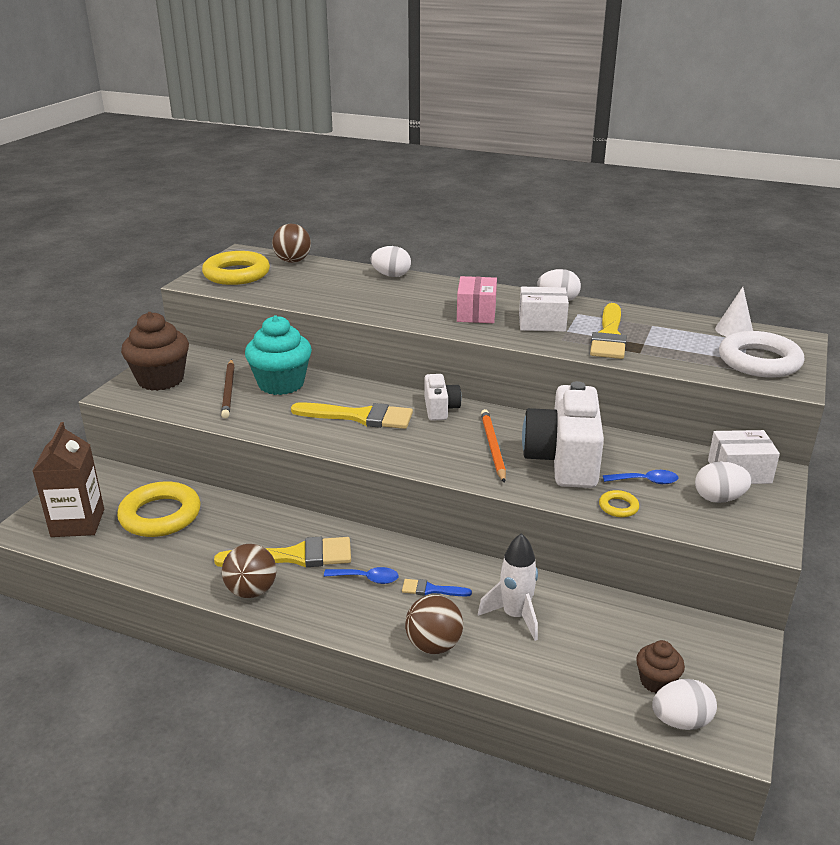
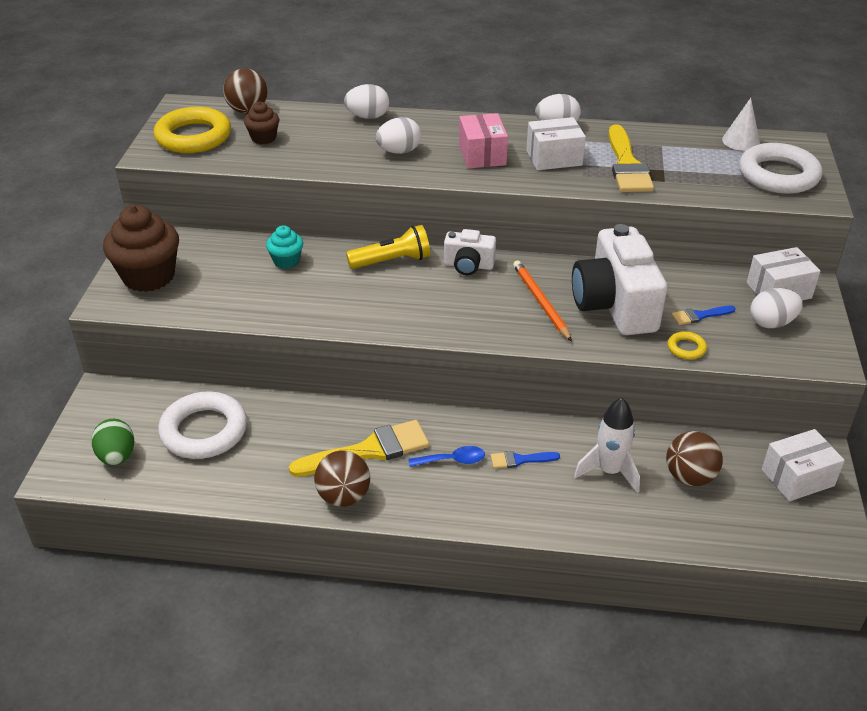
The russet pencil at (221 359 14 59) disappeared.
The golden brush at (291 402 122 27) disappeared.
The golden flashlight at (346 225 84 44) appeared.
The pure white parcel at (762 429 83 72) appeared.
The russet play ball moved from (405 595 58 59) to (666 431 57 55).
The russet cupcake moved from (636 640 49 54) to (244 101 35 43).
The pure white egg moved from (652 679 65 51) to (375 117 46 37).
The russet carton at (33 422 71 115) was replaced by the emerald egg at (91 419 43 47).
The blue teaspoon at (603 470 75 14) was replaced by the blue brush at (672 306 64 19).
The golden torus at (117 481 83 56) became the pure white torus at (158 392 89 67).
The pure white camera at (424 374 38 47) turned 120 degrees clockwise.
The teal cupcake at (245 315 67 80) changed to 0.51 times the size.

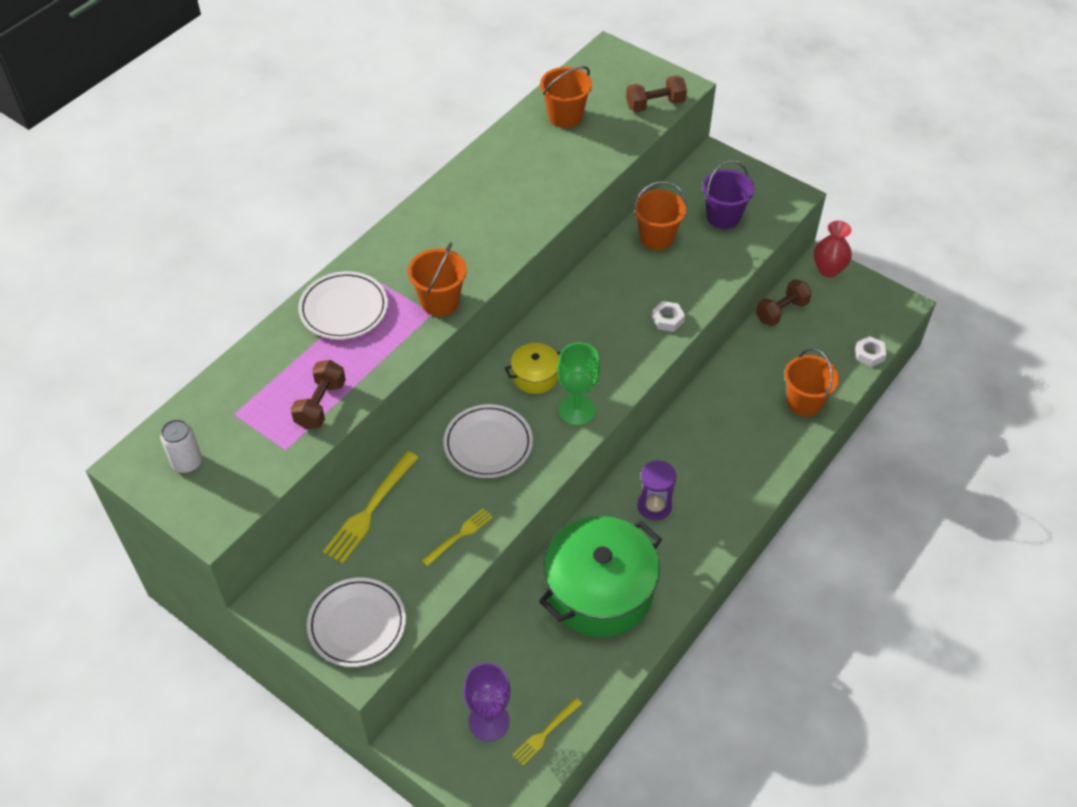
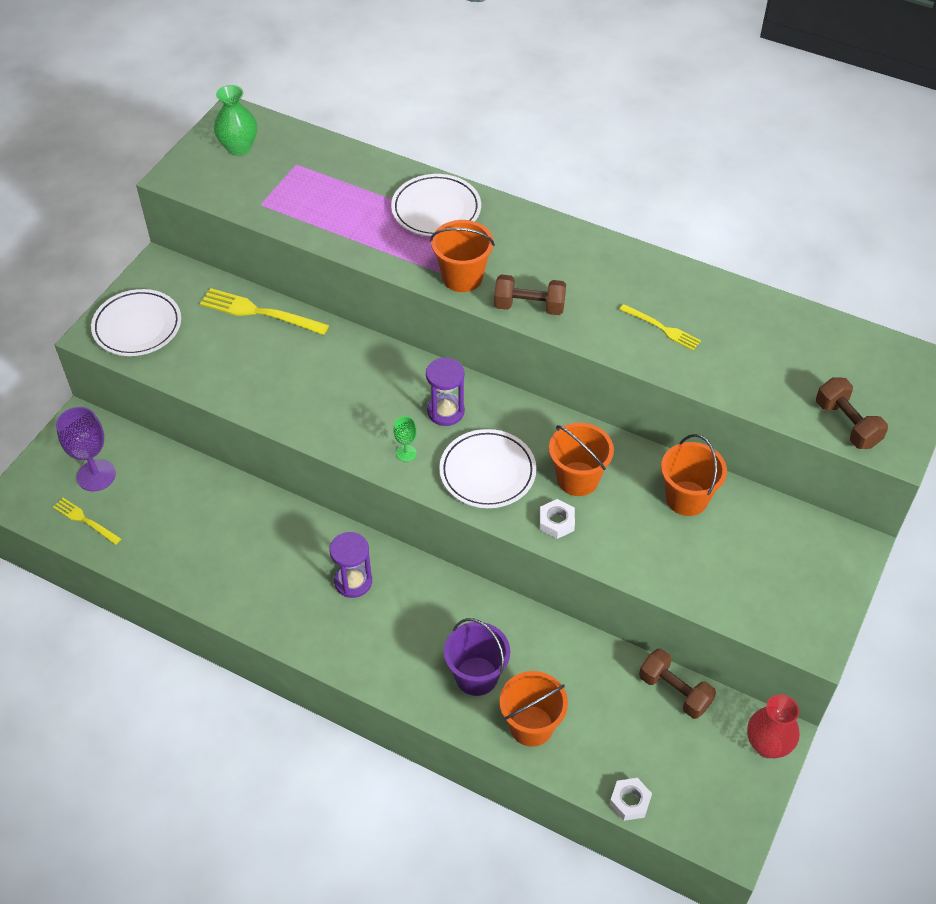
The emerald cooking pot at (539 516 123 121) disappeared.
The russet free weight moved from (290 360 56 69) to (494 275 72 40).
The golden dinner fork moved from (422 508 71 58) to (619 304 82 47).
The pure white dinner plate moved from (444 404 89 74) to (439 429 97 79).
The orange bucket moved from (540 66 52 62) to (549 423 65 73).
The purple bucket moved from (702 160 52 69) to (444 618 66 78).
The pure white tin at (160 419 42 54) was replaced by the emerald tall vase at (214 85 43 71).
The golden cooking pot at (505 343 56 51) was replaced by the purple sand timer at (426 358 39 68).
The emerald wine glass at (557 343 43 83) changed to 0.51 times the size.

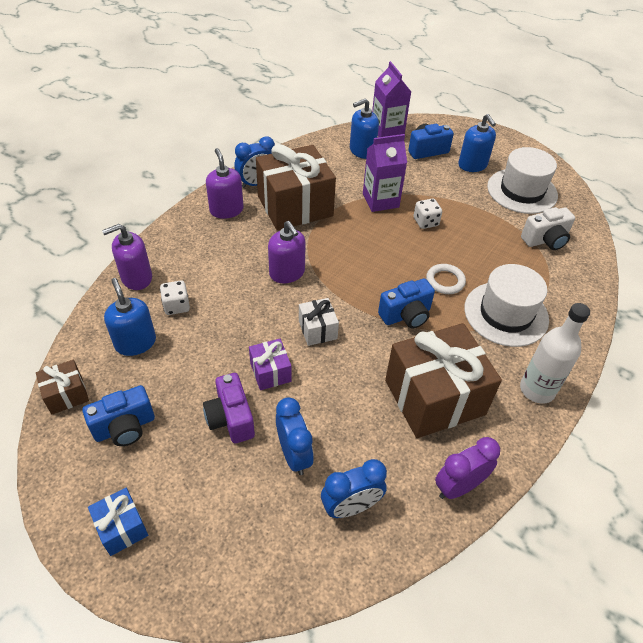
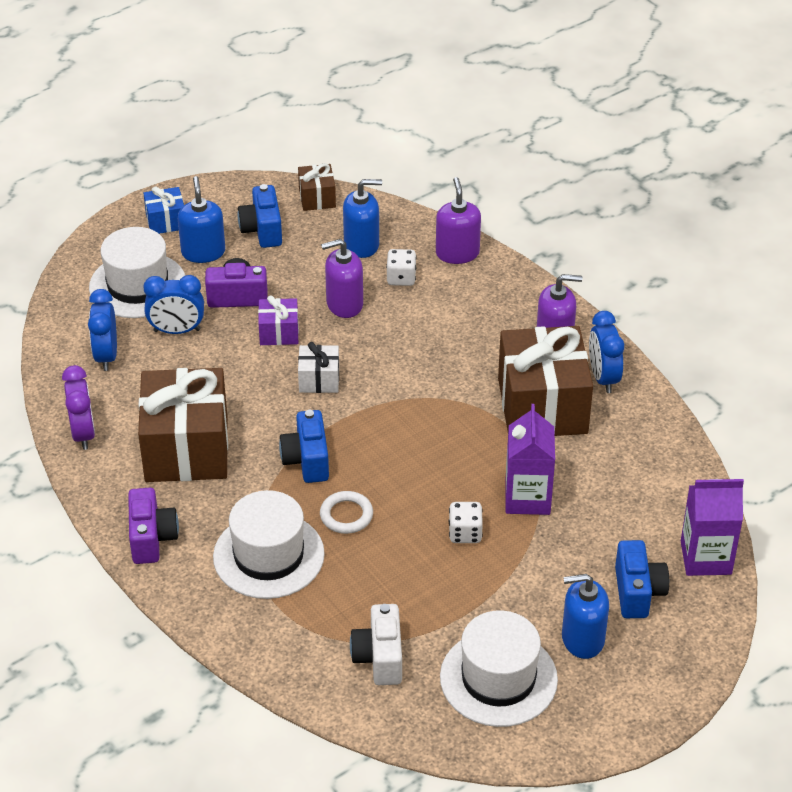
The pure white top hat at (89 227 96 91) appeared.
The purple soap pump moved from (268 221 38 62) to (321 239 42 79).
The blue soap pump moved from (350 98 29 61) to (178 176 47 87).
The pure white flask at (520 303 70 101) was replaced by the purple camera at (128 488 51 76).

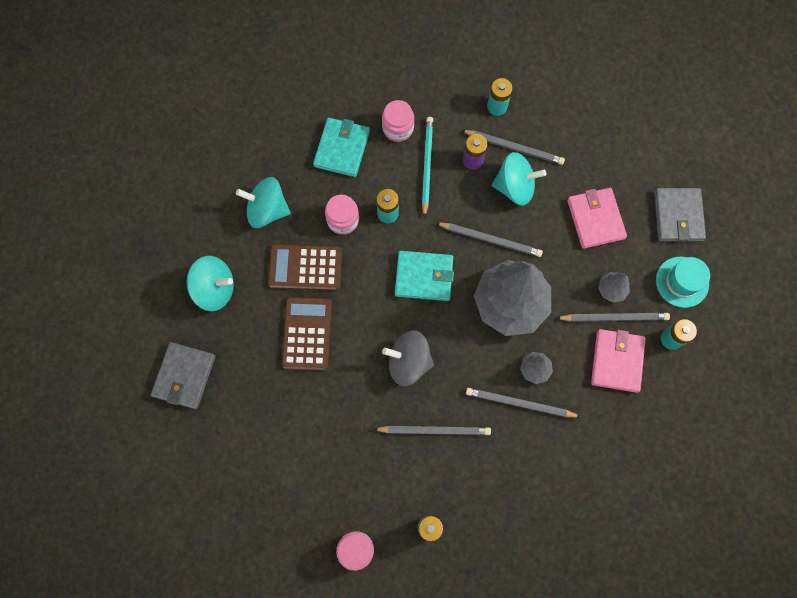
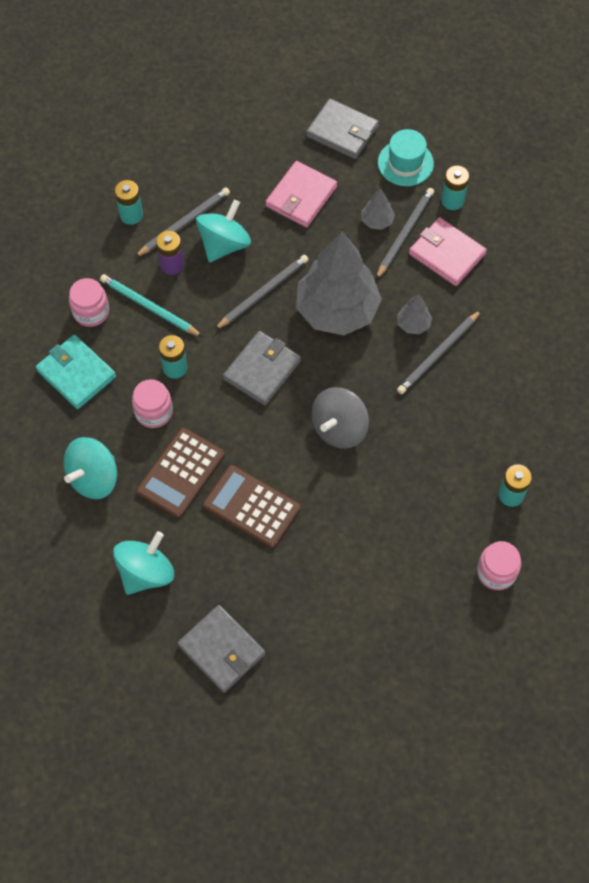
The grey pencil at (373 426 118 9) disappeared.
The teal wallet at (395 251 59 50) became the grey wallet at (223 331 78 74).
The rose-pink wallet at (567 188 60 61) turned 75 degrees counterclockwise.

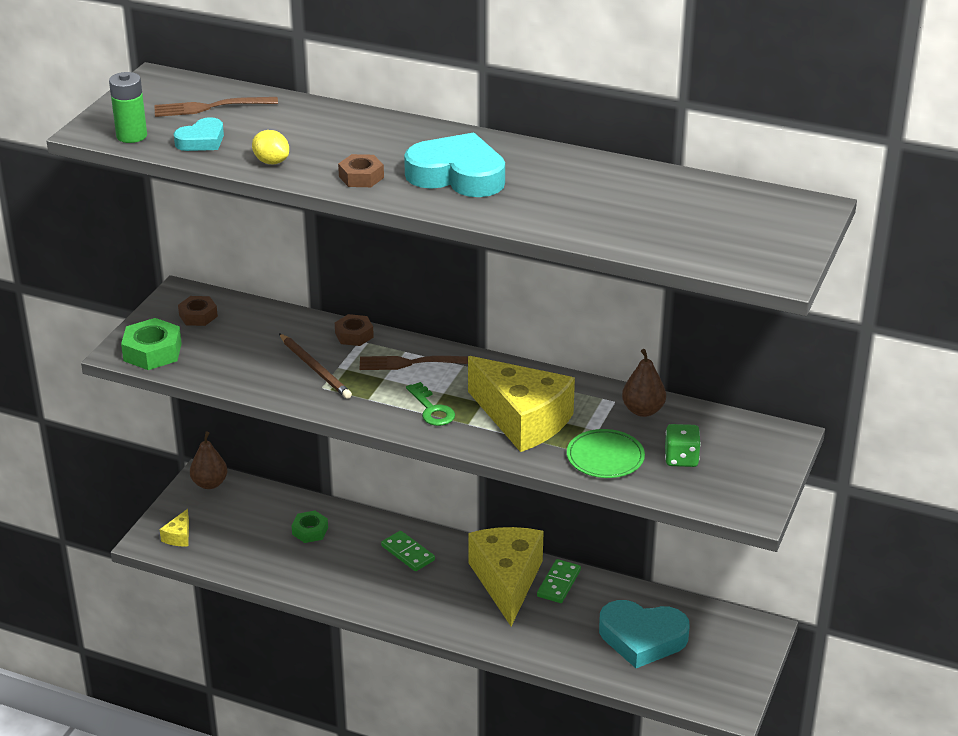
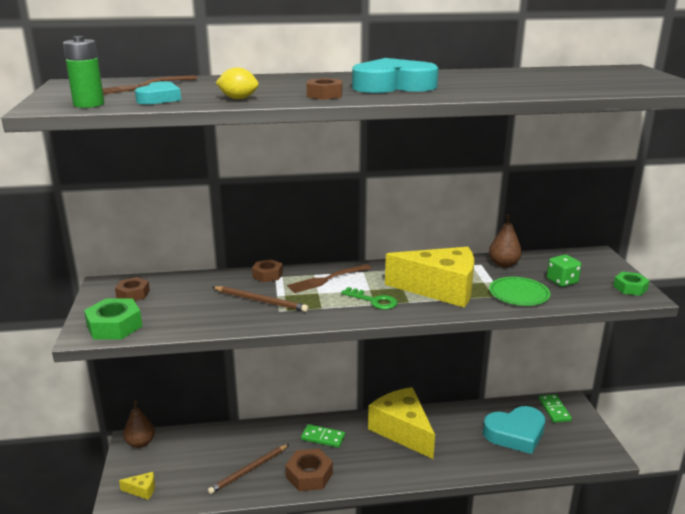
The russet pencil at (208 444 81 50) appeared.
The russet nut at (285 449 48 42) appeared.
The emerald nut moved from (291 511 37 32) to (613 272 37 24).
The emerald domino moved from (537 559 44 44) to (539 394 33 29).
The golden piece of cheese at (160 509 29 37) turned 75 degrees counterclockwise.

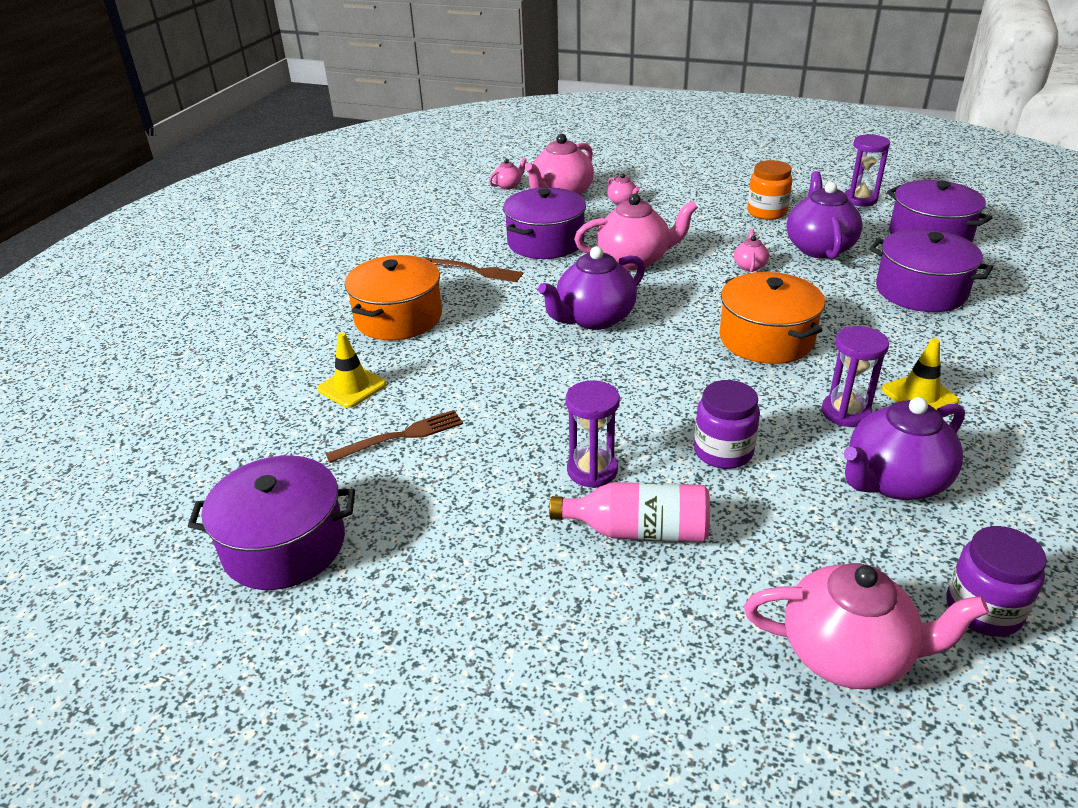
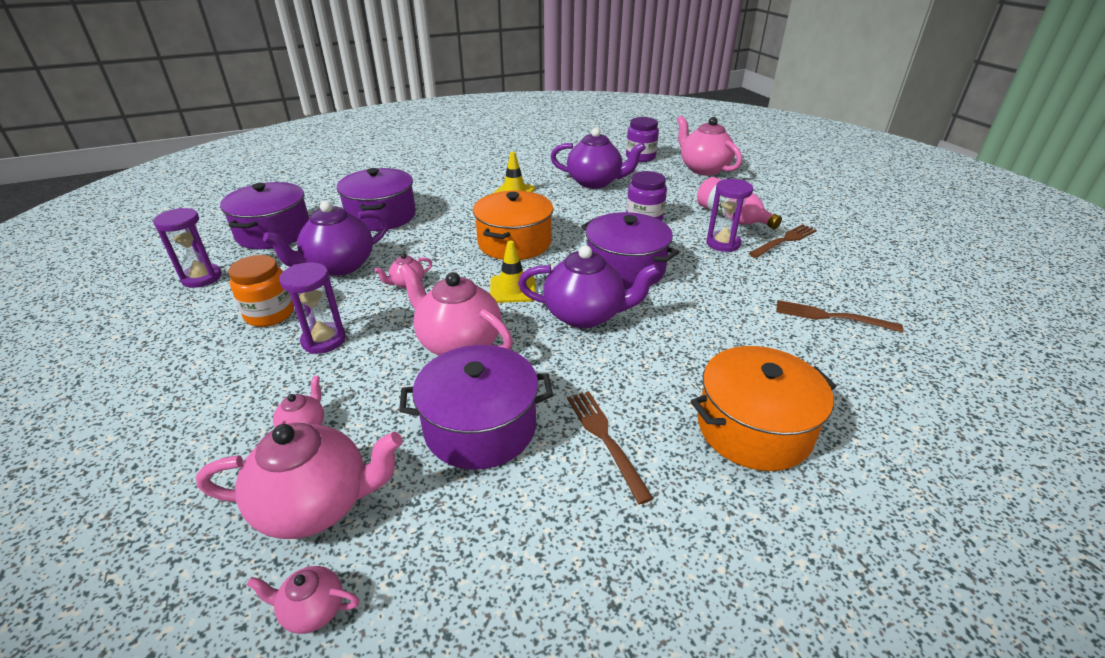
The russet dinner fork at (748 224 69 34) appeared.
The purple cooking pot moved from (188 456 167 134) to (581 212 98 77).
The golden traffic cone moved from (317 332 70 76) to (490 241 46 62).
The purple sand timer moved from (822 326 67 101) to (279 262 67 92).

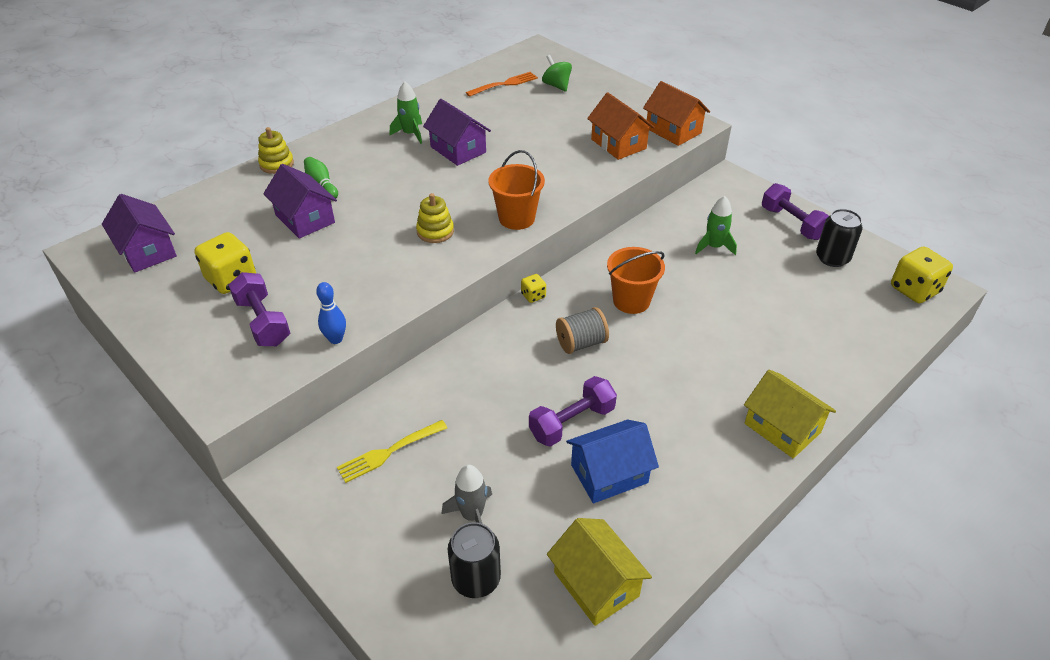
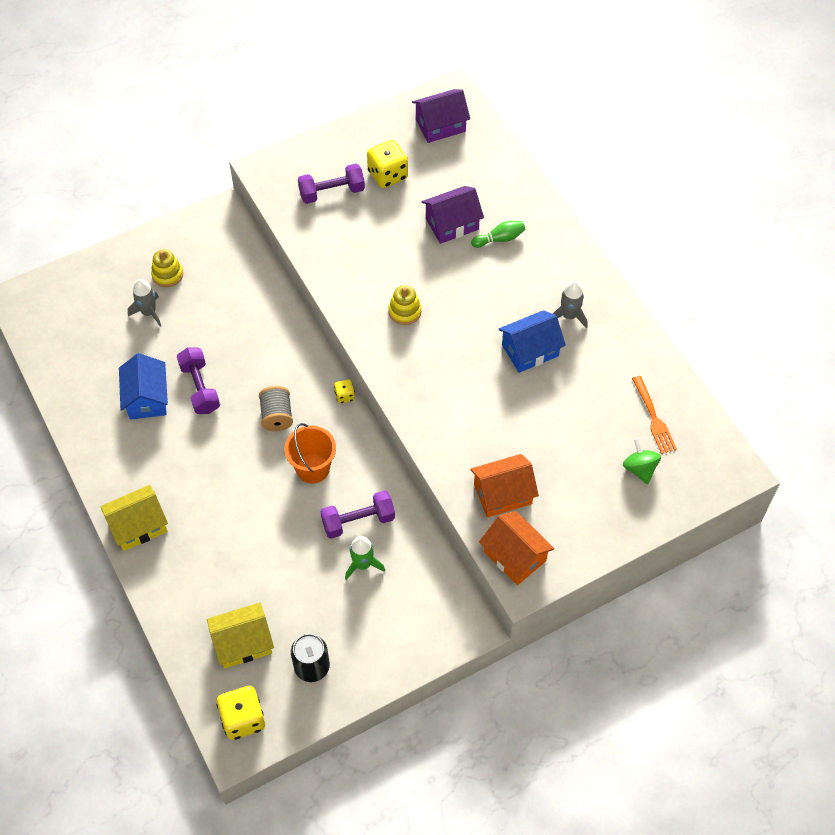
The blue tenpin at (316 282 30 62) disappeared.
The golden dinner fork at (337 420 110 63) disappeared.
The ebony tin at (447 522 54 76) disappeared.
The orange bucket at (488 150 57 80) disappeared.
The golden stacking toy moved from (258 127 36 47) to (151 249 32 38).
The golden house moved from (547 518 105 108) to (207 602 67 66).
The purple free weight moved from (762 183 67 57) to (320 490 75 49).
The emerald rocket at (390 82 32 62) became the grey rocket at (553 281 34 47).
The purple house at (423 99 68 67) became the blue house at (499 310 67 63).
The emerald spinning top at (542 55 30 37) turned 90 degrees counterclockwise.
The orange house at (643 81 67 65) turned 75 degrees clockwise.

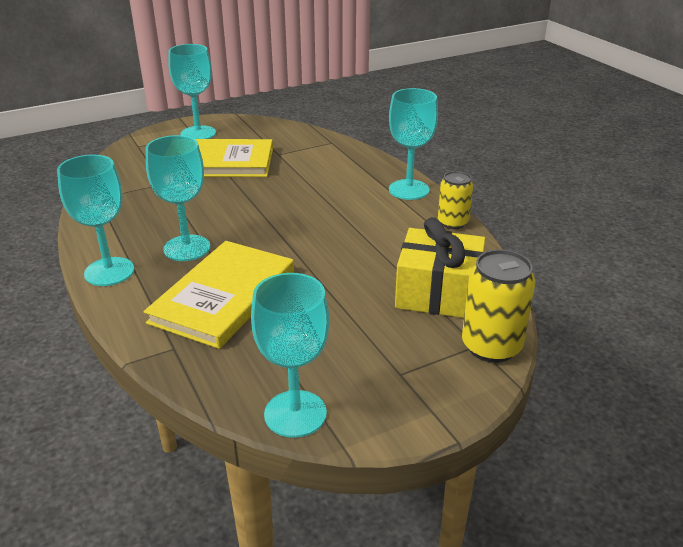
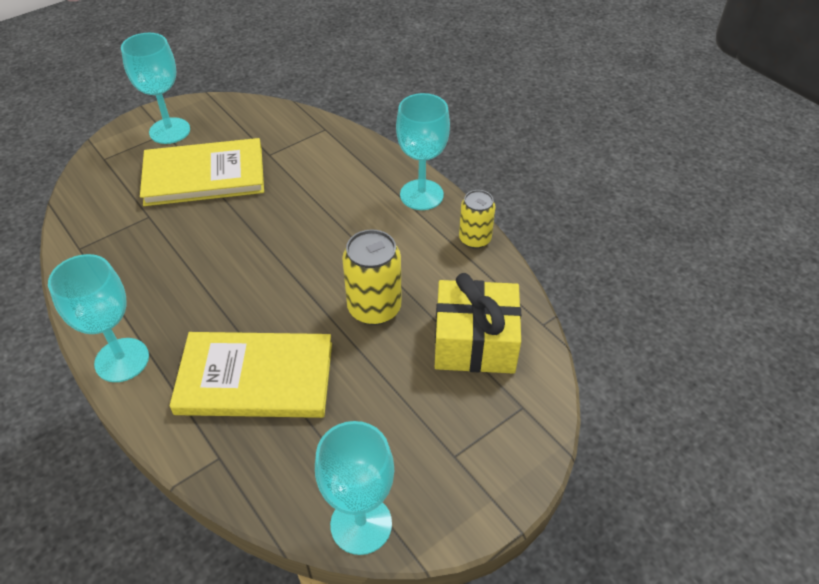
The teal wine glass at (146 135 64 126) disappeared.
The golden tin moved from (462 250 73 113) to (342 230 60 95).
The golden book at (144 241 150 108) turned 75 degrees clockwise.

